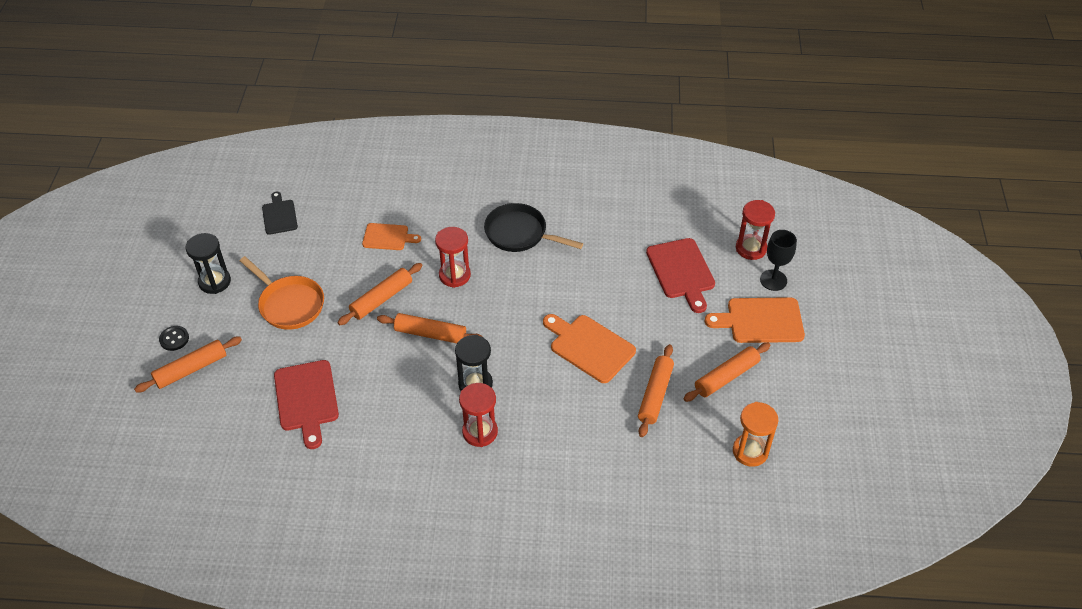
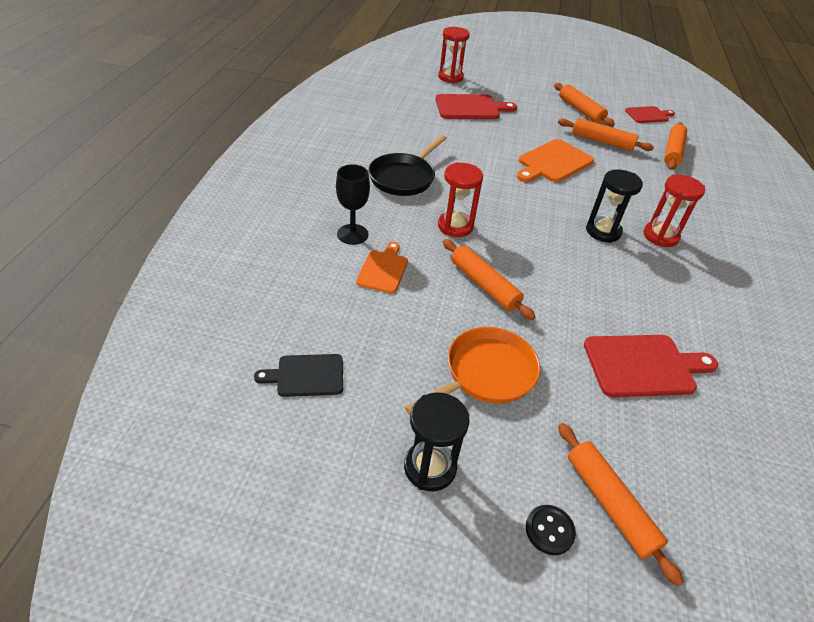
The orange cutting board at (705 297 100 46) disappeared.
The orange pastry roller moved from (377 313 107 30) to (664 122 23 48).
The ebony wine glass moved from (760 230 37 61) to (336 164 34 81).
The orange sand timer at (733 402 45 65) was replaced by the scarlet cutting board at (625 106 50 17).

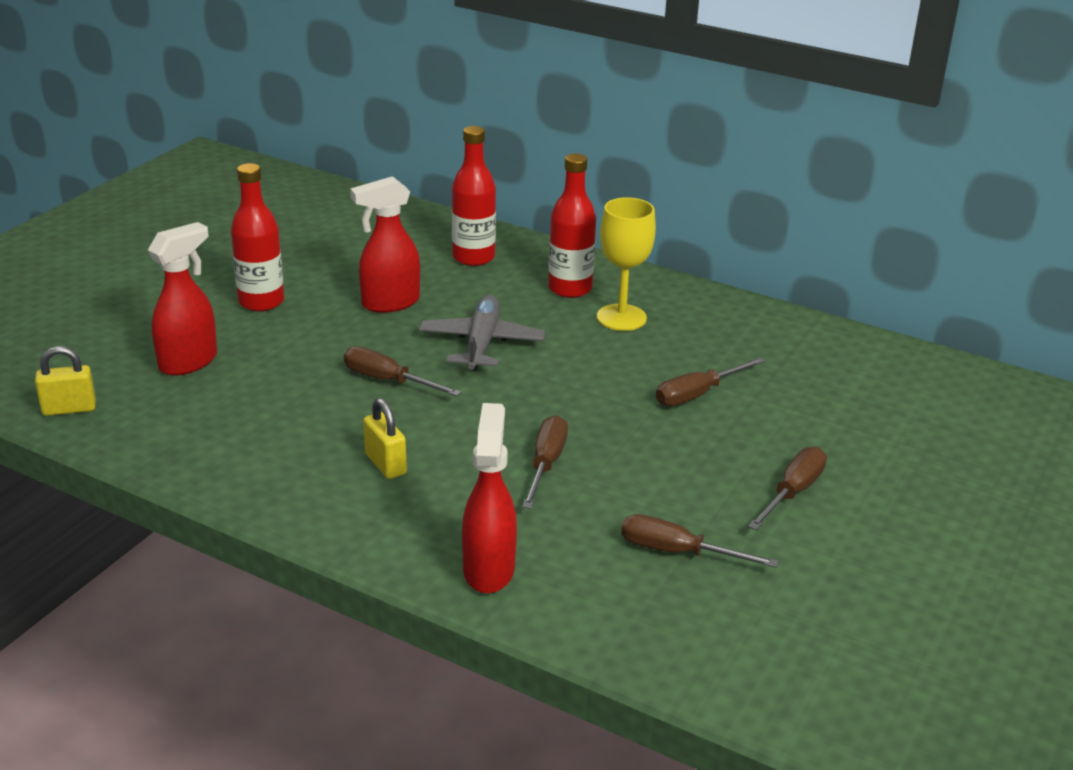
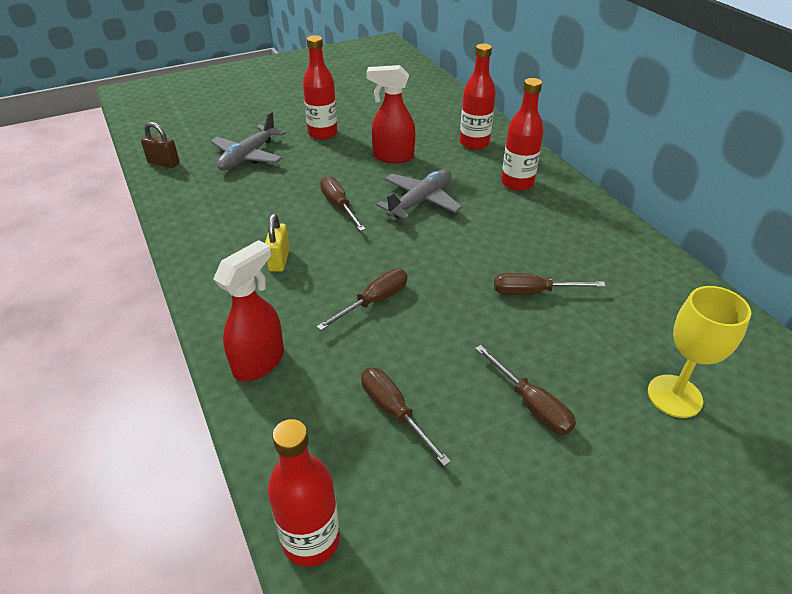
The scarlet flask at (267 419 73 148) appeared.
The golden wine glass moved from (597 197 59 134) to (648 286 103 132).
The scarlet spray bottle at (148 222 69 154) was replaced by the grey toy plane at (211 111 74 59).
The golden small lock at (35 346 61 70) became the russet small lock at (141 122 38 46).
The russet hand screwdriver at (748 446 79 84) turned 75 degrees clockwise.

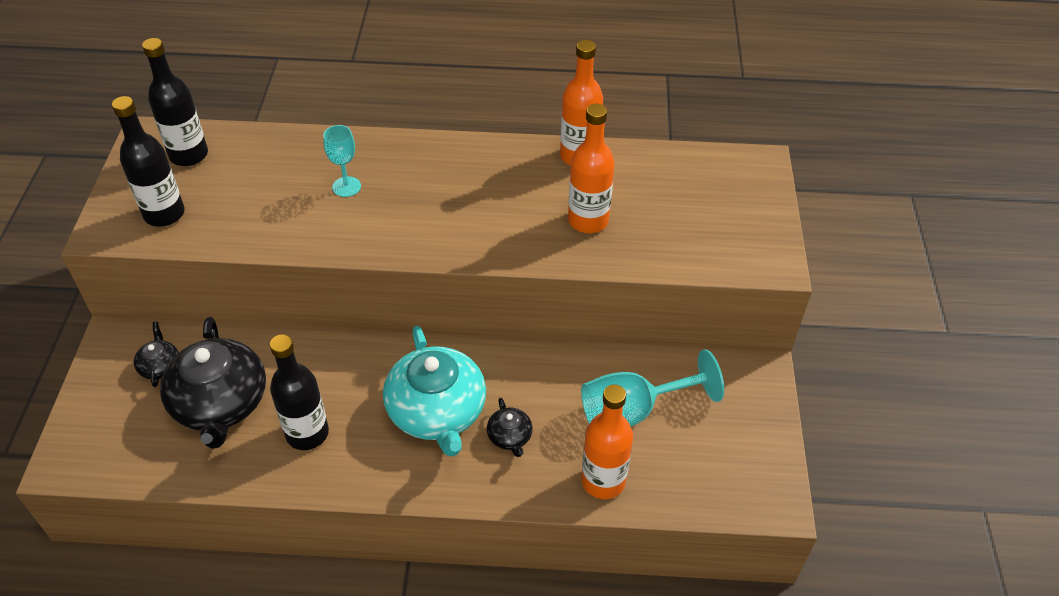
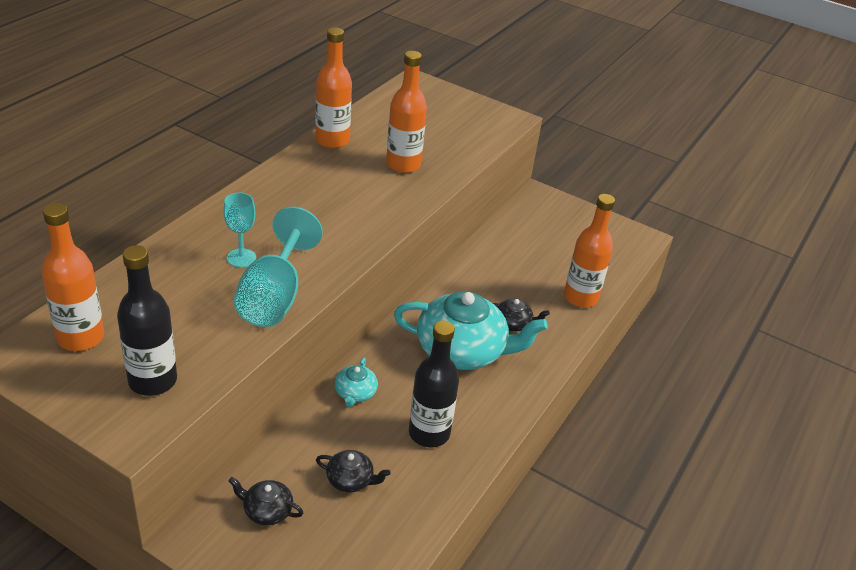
The teal tea pot at (335 358 43 49) appeared.
The teal wine glass moved from (581 349 143 78) to (233 207 90 120).
The ebony flask at (142 38 66 128) became the orange flask at (41 203 63 148).
The ebony tea pot at (160 316 106 133) changed to 0.44 times the size.

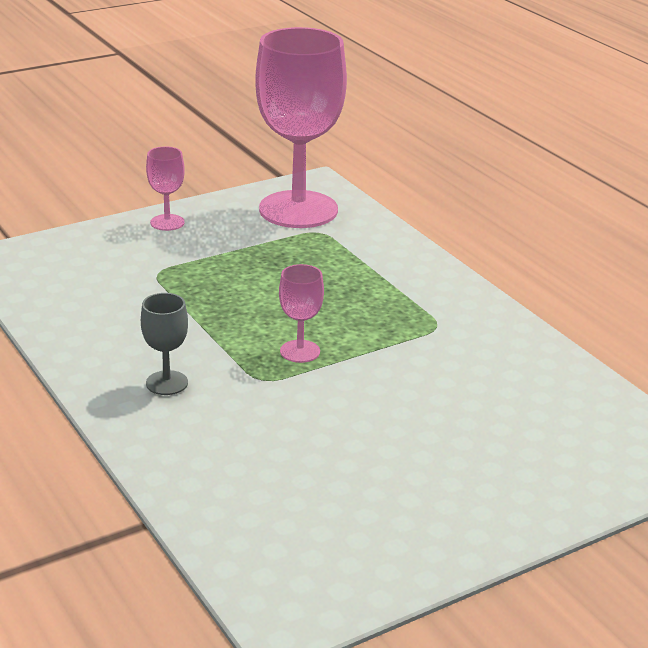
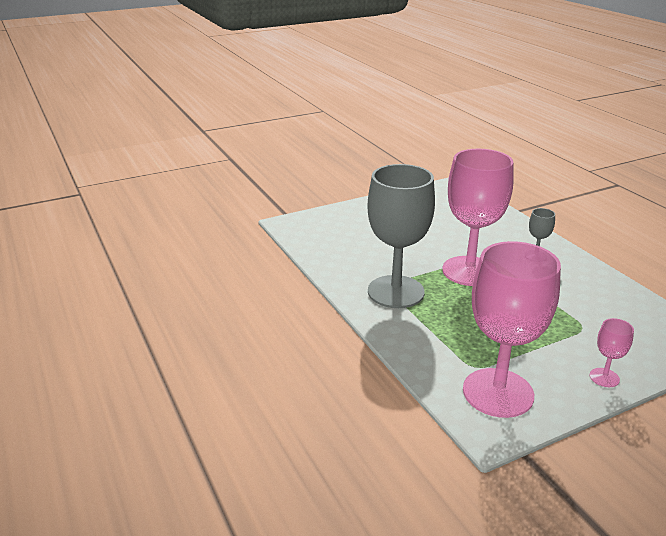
The grey wine glass at (367 164 68 144) appeared.
The rose-pink wine glass at (279 264 45 99) changed to 2.38 times the size.

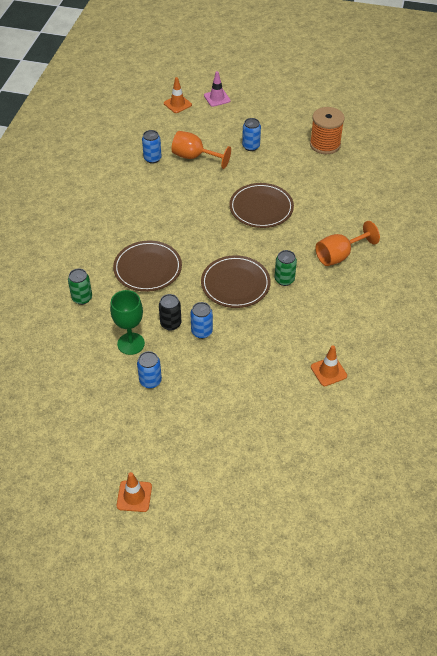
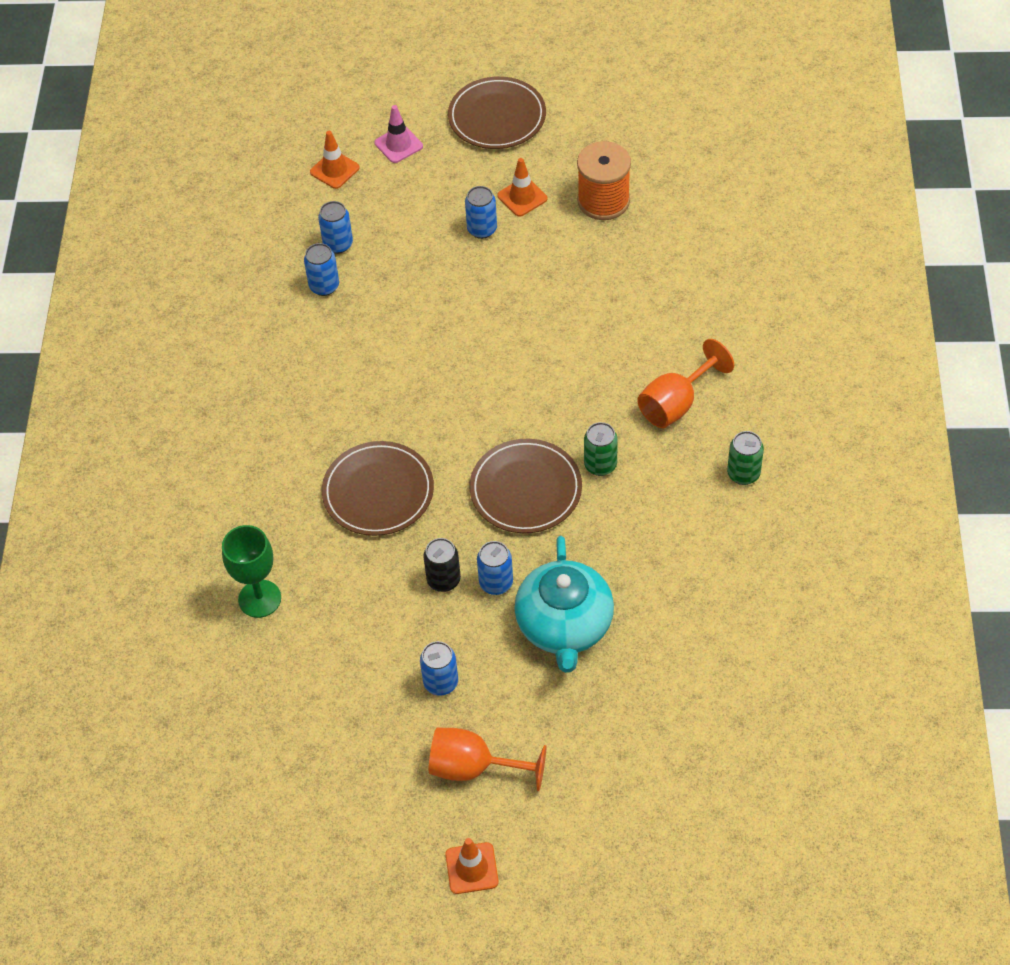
The blue tin at (318 201 35 53) appeared.
The teal tea pot at (514 536 100 137) appeared.
The emerald tin moved from (68 269 24 36) to (727 431 37 54).
The emerald wine glass moved from (110 290 35 65) to (222 525 59 93).
The orange wine glass moved from (172 131 59 38) to (429 728 118 63).
The russet dinner plate moved from (229 183 65 45) to (448 76 98 73).
The orange traffic cone moved from (311 345 36 41) to (497 158 51 59).

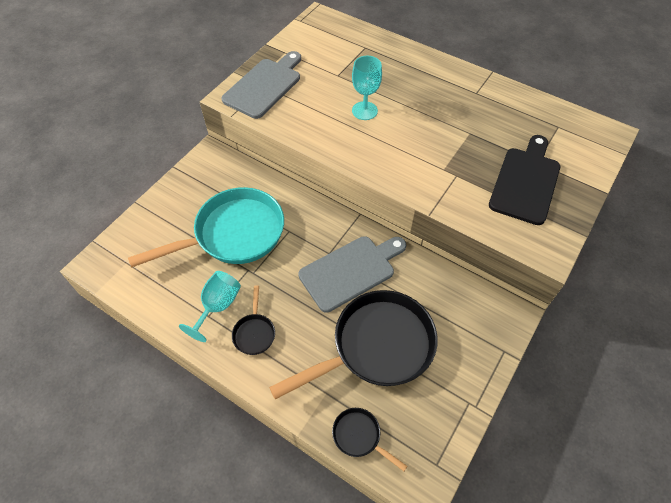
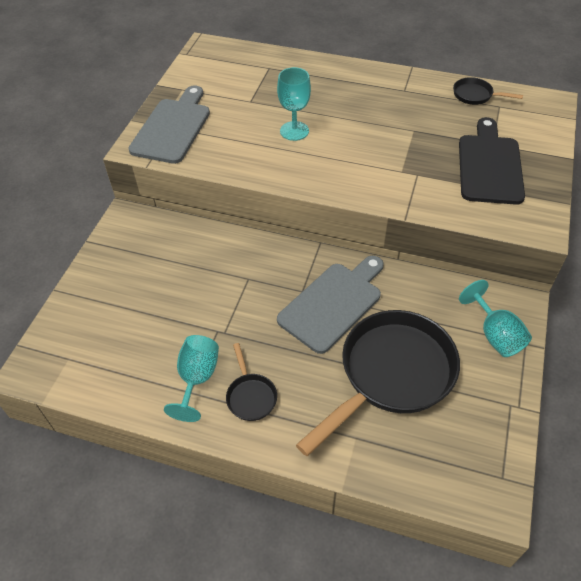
The teal skillet at (128 187 156 81) disappeared.
The teal wine glass at (459 280 73 77) appeared.
The ebony skillet moved from (332 408 75 63) to (453 77 70 28).

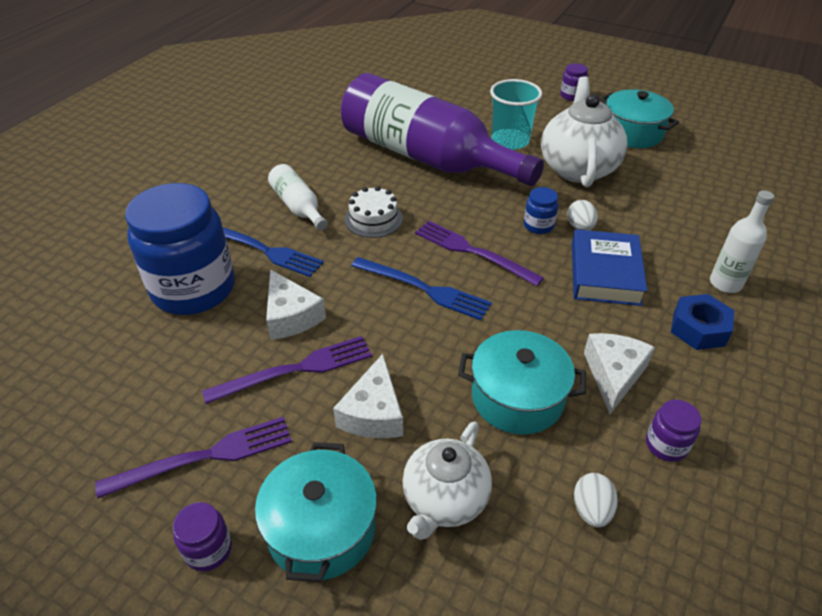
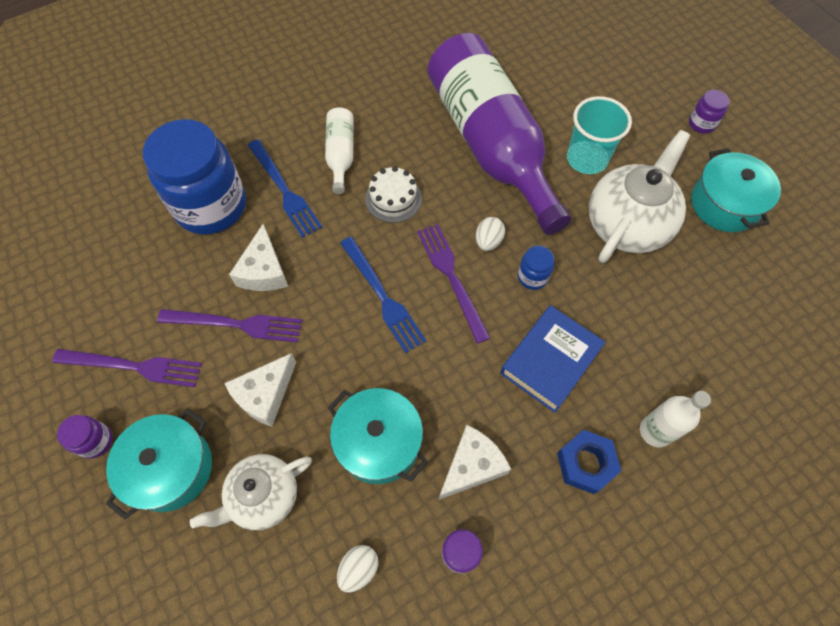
The pure white egg moved from (567 200 31 31) to (476 217 29 34).

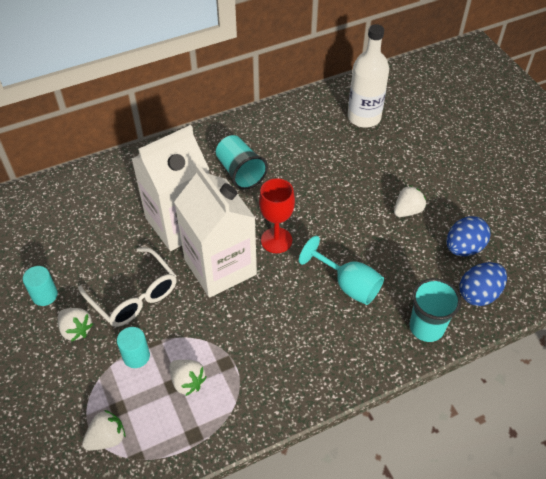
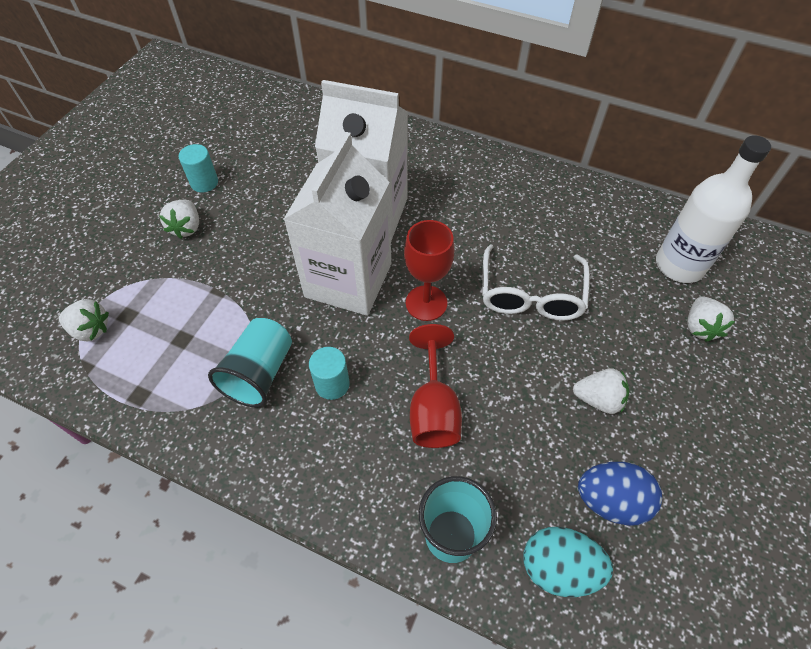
The pure white eyeglasses moved from (78 247 99 80) to (482 245 108 76).
The teal cylinder moved from (117 327 33 41) to (309 347 41 53).
The pure white strawberry moved from (169 360 38 36) to (687 297 48 45).
The teal beaker moved from (216 135 52 55) to (208 318 84 89).
The teal wine glass at (299 236 85 69) became the scarlet wine glass at (409 324 53 124).
The blue egg at (459 262 48 44) became the teal egg at (523 527 90 70).

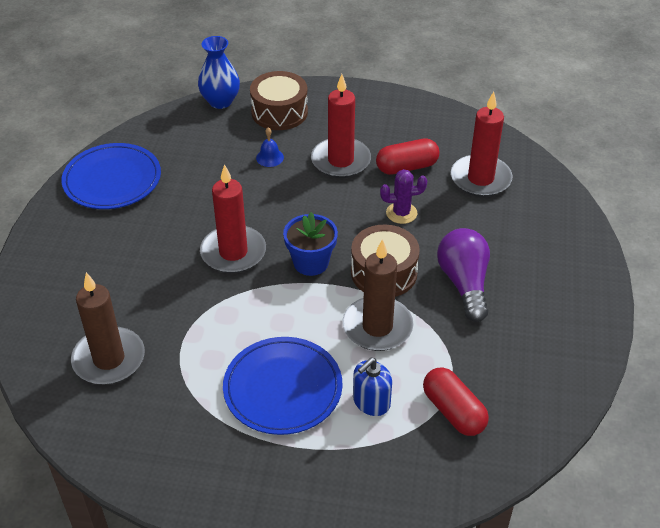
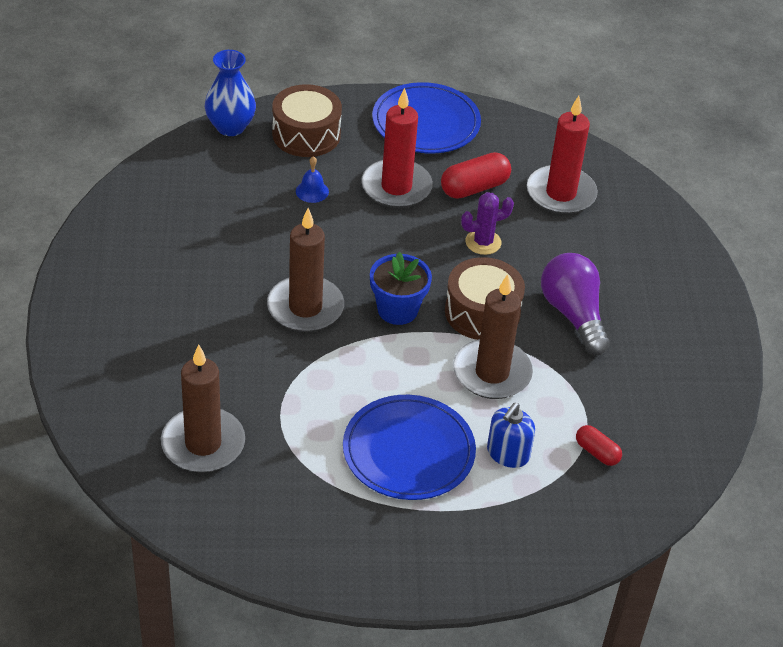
The blue dinner plate moved from (61 143 100 66) to (372 82 109 71).
The scarlet wax candle at (200 164 66 109) became the russet wax candle at (267 208 77 124).
The scarlet capsule at (423 367 66 69) changed to 0.60 times the size.

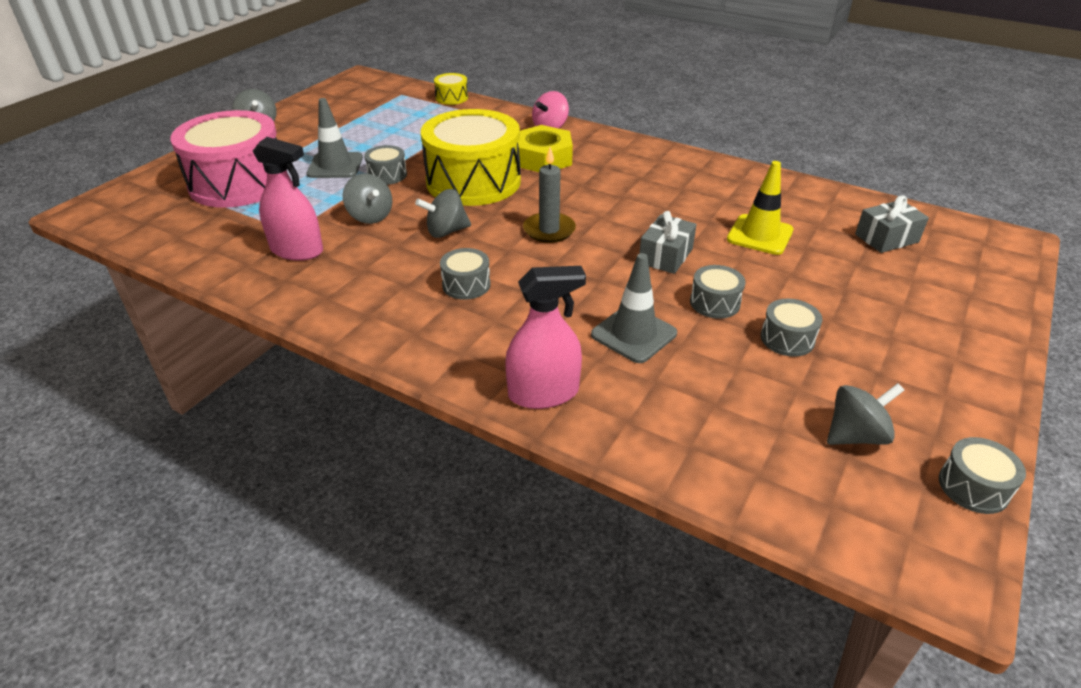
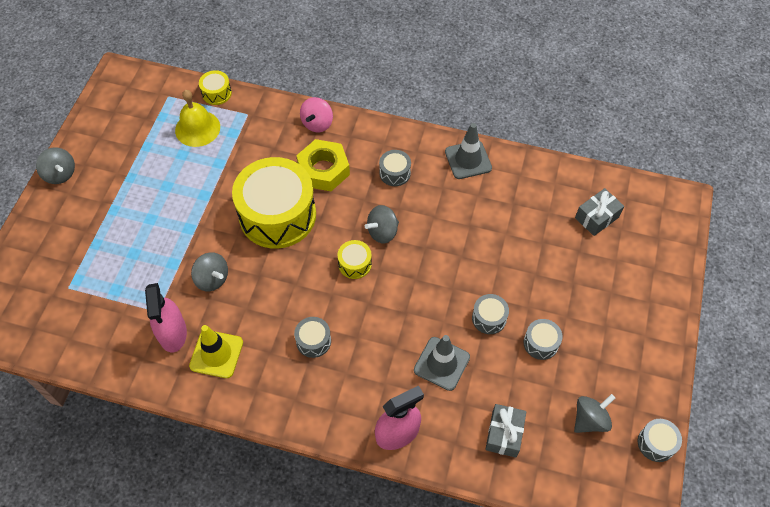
The rose-pink snare drum at (170 110 107 98) disappeared.
The golden school bell at (175 90 45 57) appeared.
The grey traffic cone moved from (307 98 56 80) to (445 123 47 56).
The grey snare drum moved from (364 145 43 40) to (379 150 32 36).
The grey spinning top moved from (415 189 56 49) to (365 205 34 38).
The grey wrapped gift moved from (639 211 58 63) to (485 404 42 54).
The golden traffic cone moved from (727 161 67 94) to (189 325 54 53).
The grey wax candle at (523 147 53 96) was replaced by the golden snare drum at (337 240 35 39).
The rose-pink spray bottle at (253 137 70 124) turned 75 degrees clockwise.

